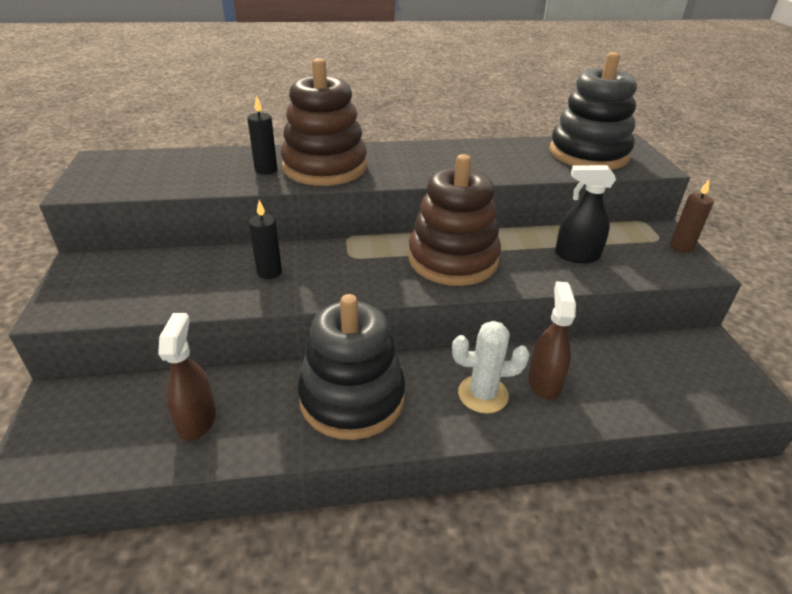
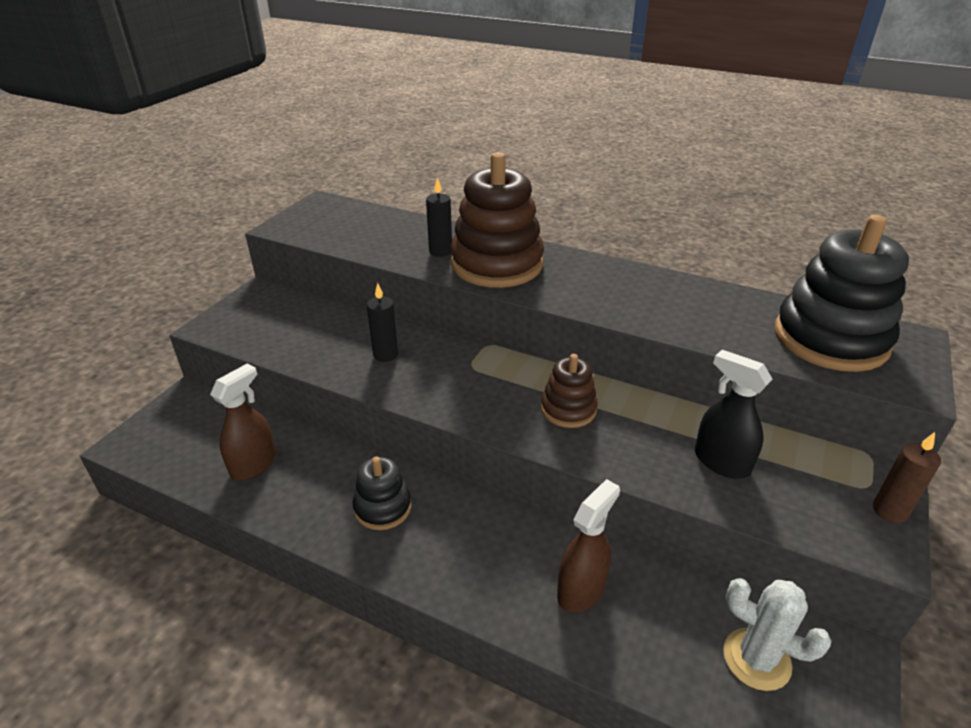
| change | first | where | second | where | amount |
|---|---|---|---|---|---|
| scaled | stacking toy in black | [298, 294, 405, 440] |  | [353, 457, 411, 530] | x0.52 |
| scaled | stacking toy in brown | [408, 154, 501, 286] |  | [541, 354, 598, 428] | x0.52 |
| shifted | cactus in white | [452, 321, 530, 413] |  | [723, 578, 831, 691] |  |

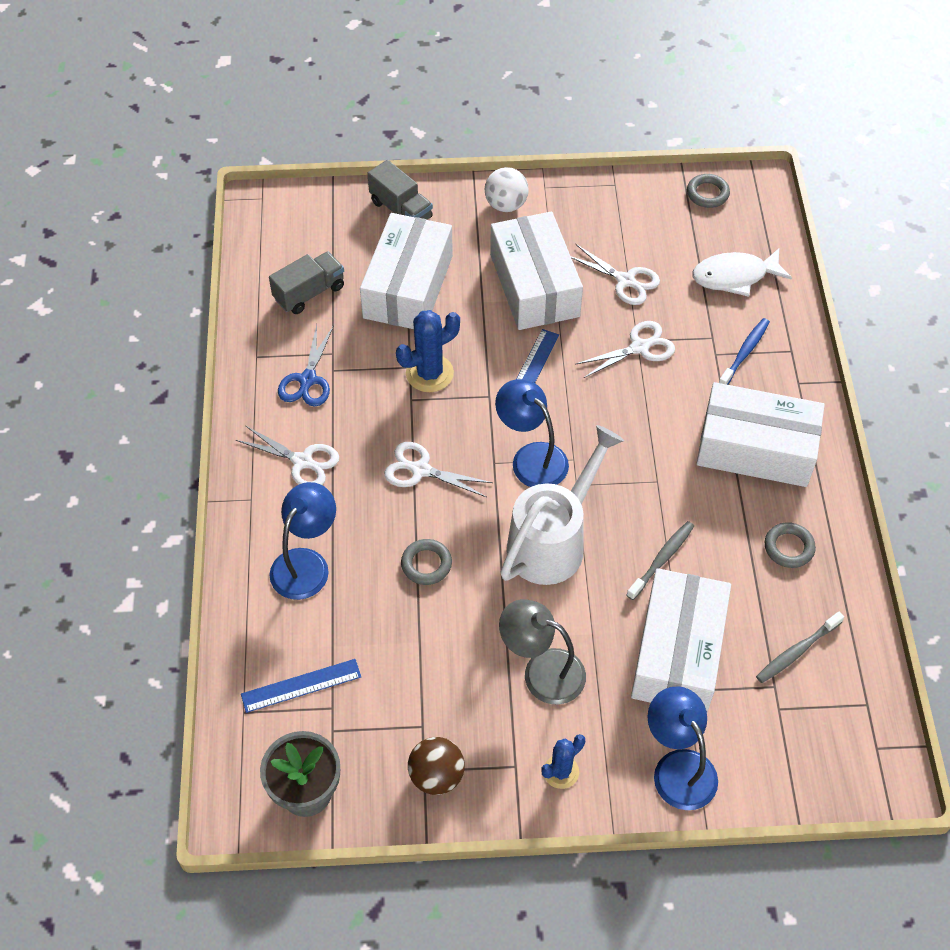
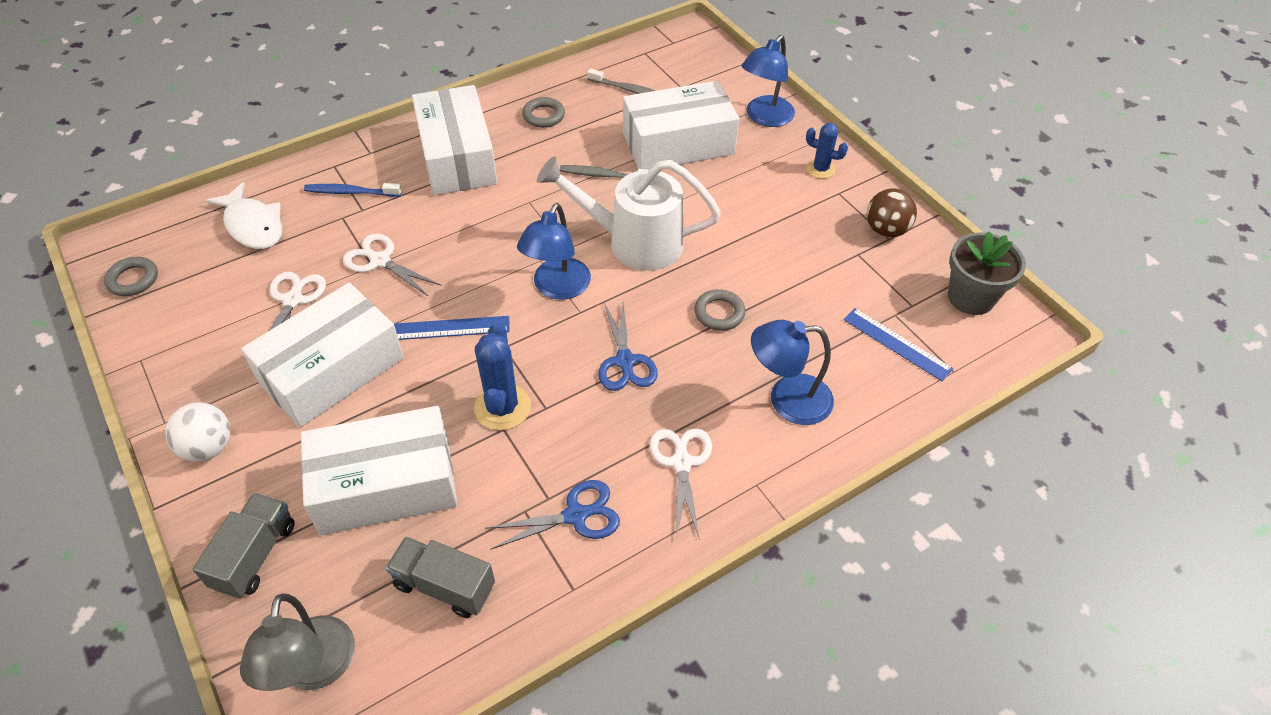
| change | first | where | second | where | amount |
|---|---|---|---|---|---|
| repainted | scissors in white | [384, 442, 493, 497] | scissors in blue | [598, 302, 658, 391] |  |
| rotated | cactus in blue | [396, 310, 460, 392] |  | [474, 323, 531, 431] | 60 degrees clockwise |
| shifted | lamp in grey | [499, 599, 586, 705] |  | [240, 593, 355, 691] |  |

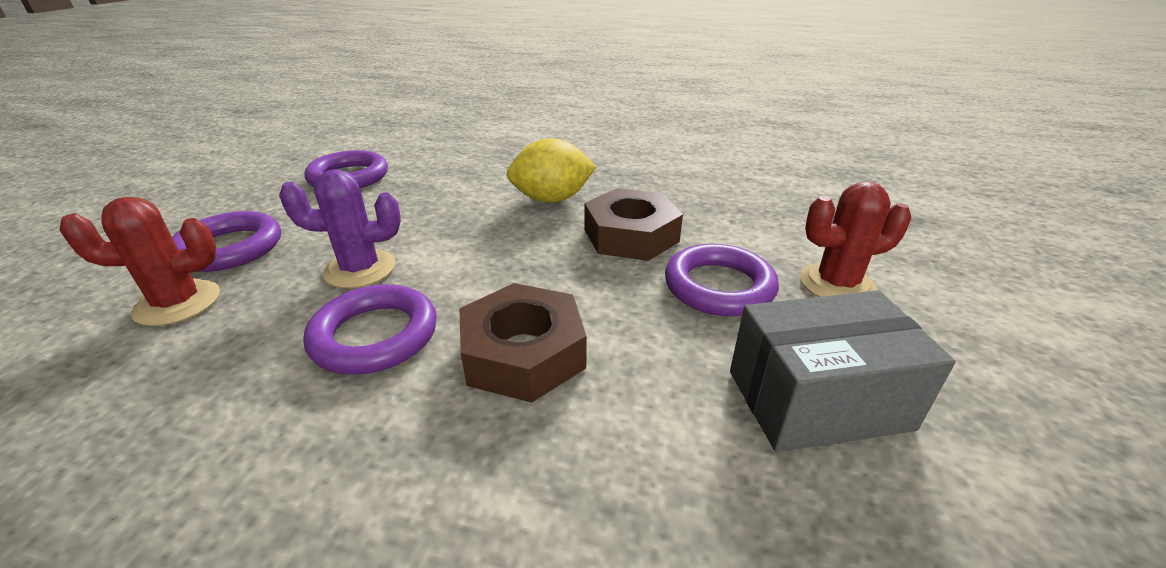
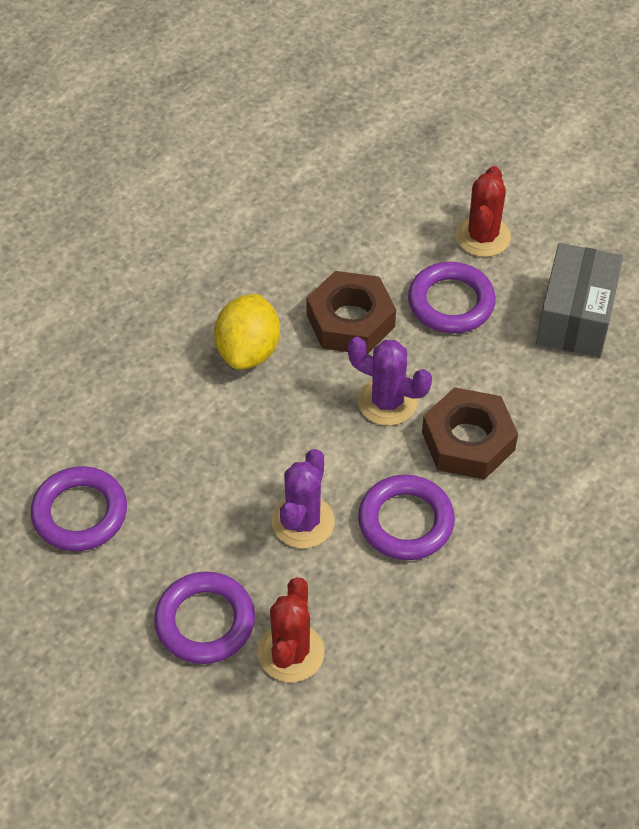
| change | first | where | second | where | amount |
|---|---|---|---|---|---|
| new |  |  | cactus in purple | [348, 337, 432, 426] |  |

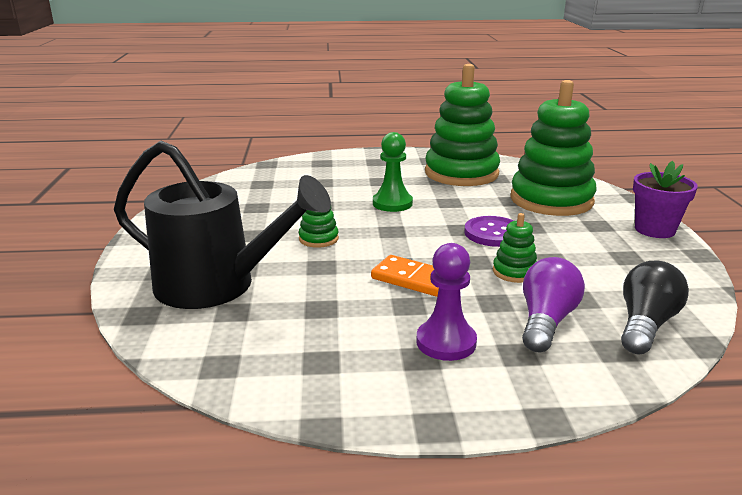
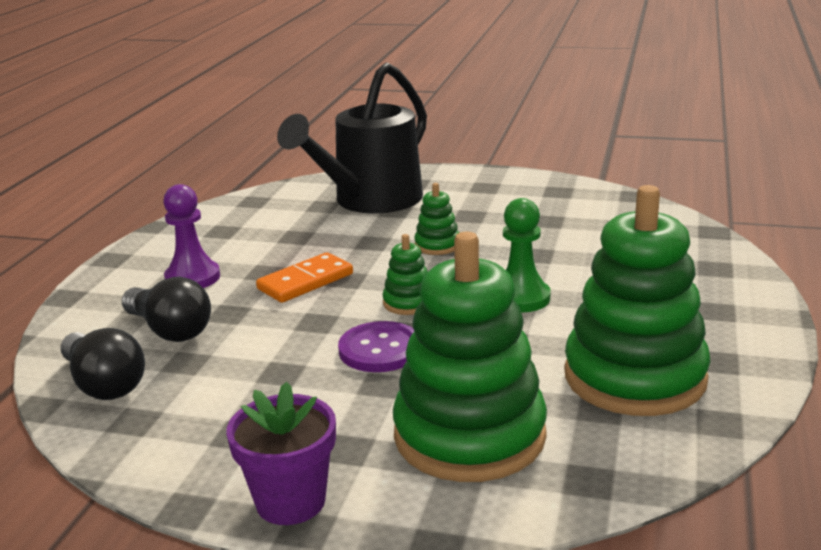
| change | first | where | second | where | amount |
|---|---|---|---|---|---|
| shifted | stacking toy in green | [493, 213, 537, 283] |  | [382, 234, 428, 315] |  |
| repainted | light bulb in purple | [522, 257, 585, 353] | light bulb in black | [122, 277, 211, 342] |  |

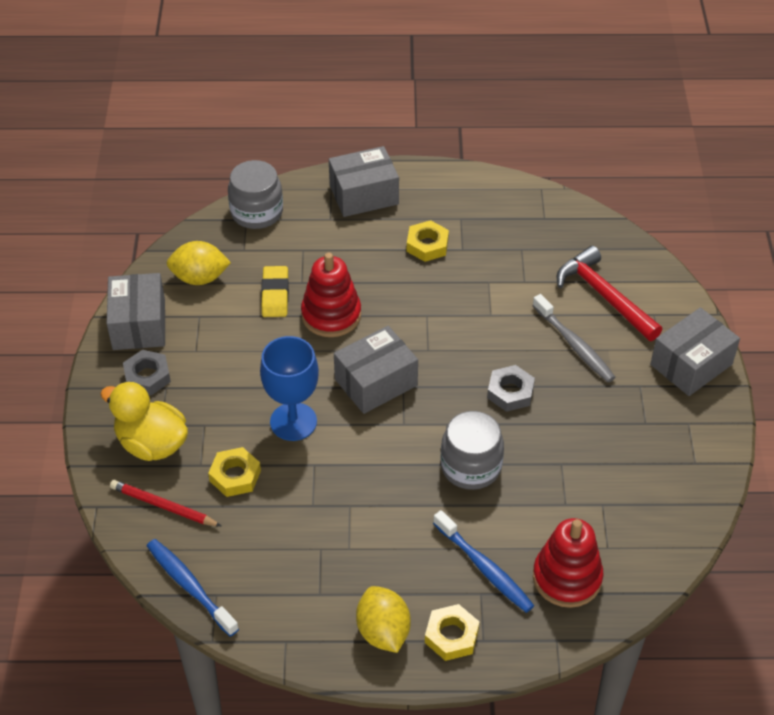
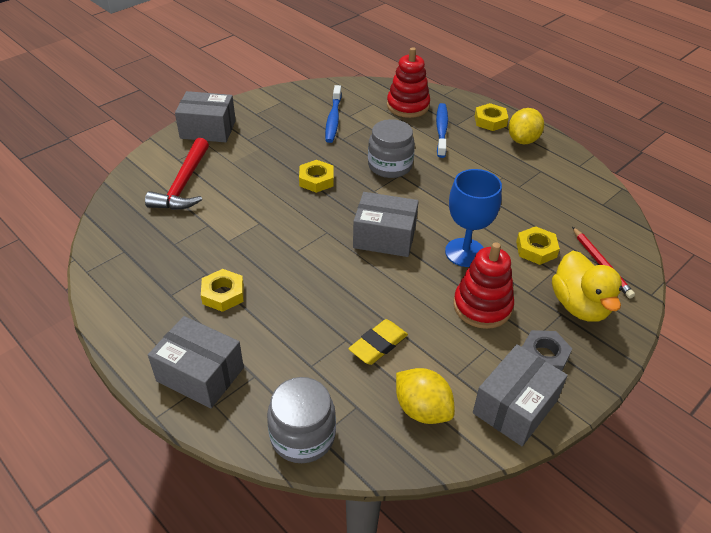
| change | first | where | second | where | amount |
|---|---|---|---|---|---|
| shifted | toothbrush in blue | [147, 539, 239, 637] |  | [325, 85, 342, 143] |  |
| shifted | stacking toy in red | [301, 253, 361, 337] |  | [453, 242, 514, 329] |  |
| repainted | nut in grey | [487, 365, 535, 412] | nut in yellow | [299, 160, 333, 193] |  |
| gone | toothbrush in grey | [532, 294, 616, 382] |  |  |  |

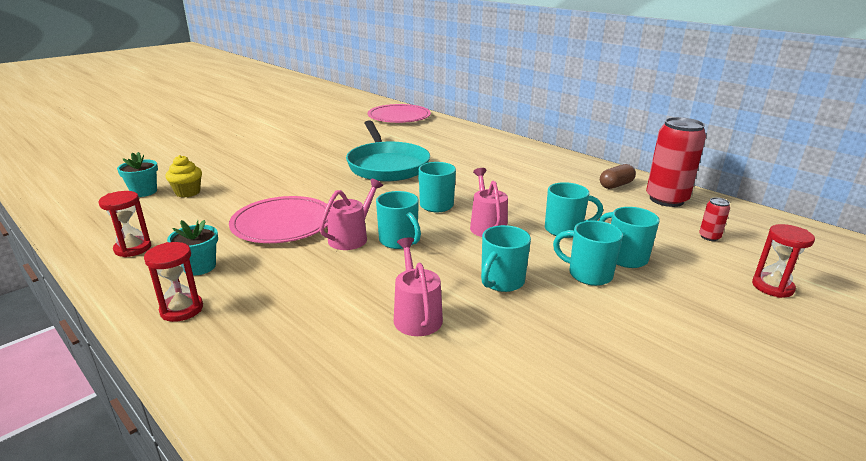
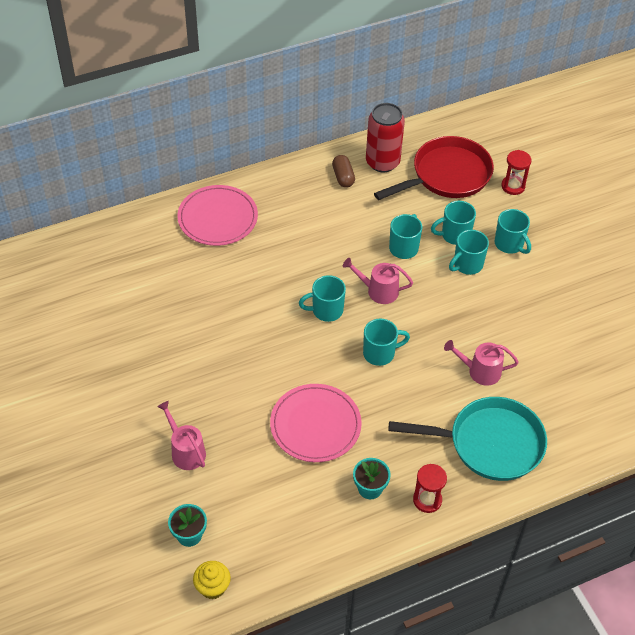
| change | first | where | second | where | amount |
|---|---|---|---|---|---|
| gone | hourglass in red | [98, 191, 151, 257] |  |  |  |
| shifted | cupcake in yellow | [165, 155, 202, 197] |  | [193, 561, 231, 599] |  |
| shifted | watering can in pink | [319, 179, 383, 250] |  | [157, 401, 206, 470] |  |
| shifted | pan in turquoise | [346, 120, 430, 181] |  | [389, 397, 547, 481] |  |
| shifted | plate in pink | [368, 104, 431, 123] |  | [177, 185, 258, 246] |  |
| shifted | mug in turquoise | [481, 225, 531, 292] |  | [494, 209, 531, 254] |  |
| swapped | can in red | [699, 197, 730, 241] | pan in red | [374, 136, 494, 200] |  |

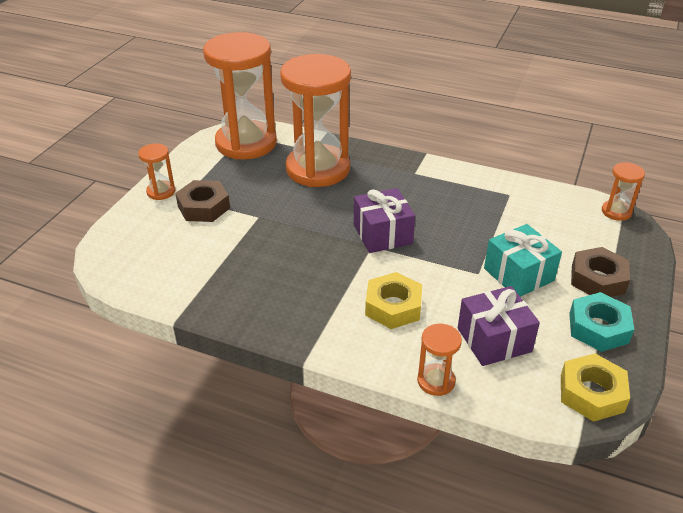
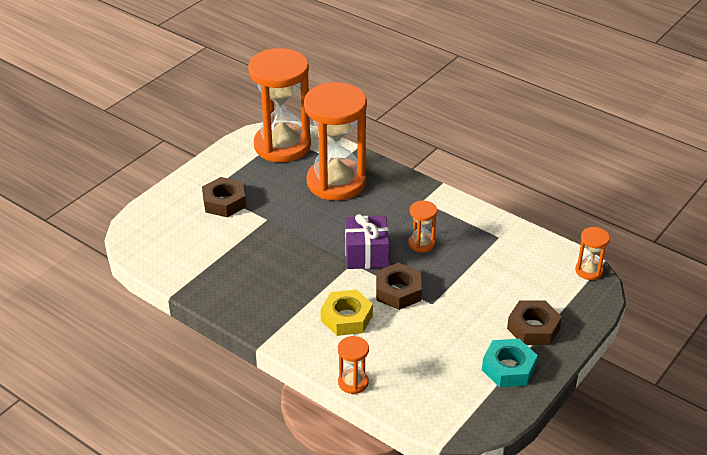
| change | first | where | second | where | amount |
|---|---|---|---|---|---|
| shifted | hourglass in orange | [138, 144, 175, 200] |  | [408, 201, 437, 252] |  |
| gone | gift in purple | [458, 286, 540, 366] |  |  |  |
| gone | gift in turquoise | [484, 224, 562, 297] |  |  |  |
| gone | nut in yellow | [561, 353, 630, 422] |  |  |  |
| new |  |  | nut in brown | [376, 263, 422, 310] |  |

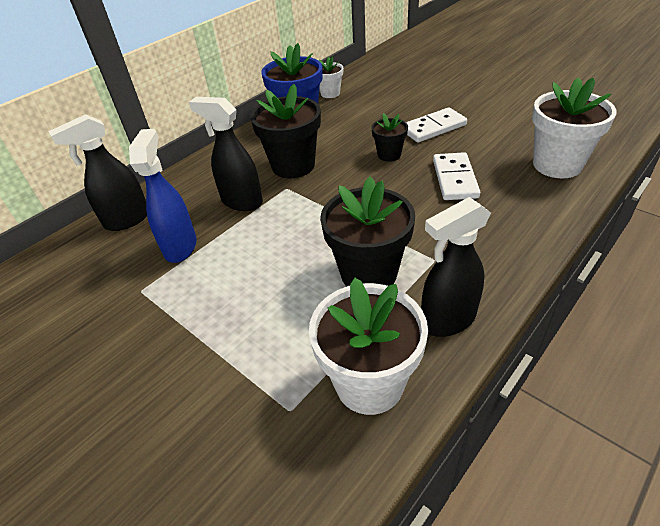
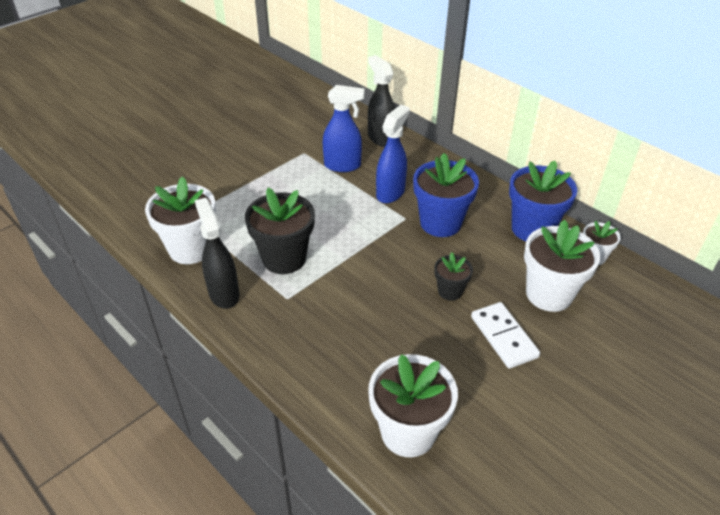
| change | first | where | second | where | amount |
|---|---|---|---|---|---|
| repainted | spray bottle in black | [189, 97, 263, 211] | spray bottle in blue | [376, 105, 410, 203] |  |
| repainted | flower pot in black | [250, 84, 321, 178] | flower pot in blue | [413, 153, 479, 237] |  |
| gone | domino in white | [433, 152, 480, 200] |  |  |  |
| new |  |  | flower pot in white | [524, 220, 600, 312] |  |

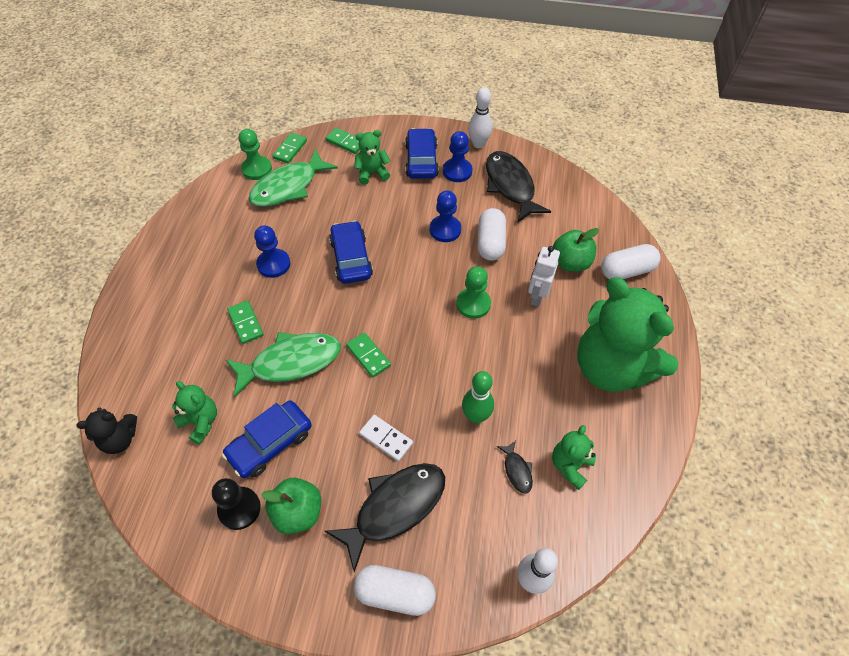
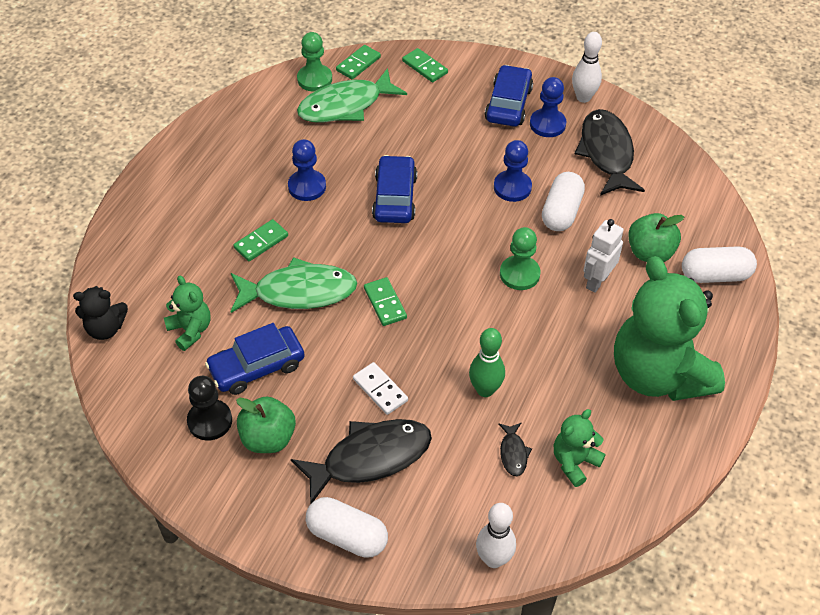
| change | first | where | second | where | amount |
|---|---|---|---|---|---|
| rotated | domino in green | [227, 300, 264, 344] |  | [233, 219, 288, 261] | 60 degrees clockwise |
| gone | teddy bear in green | [354, 130, 390, 185] |  |  |  |

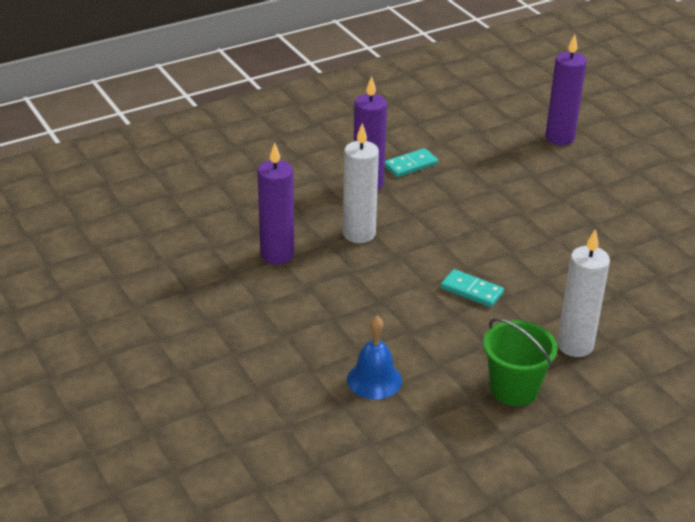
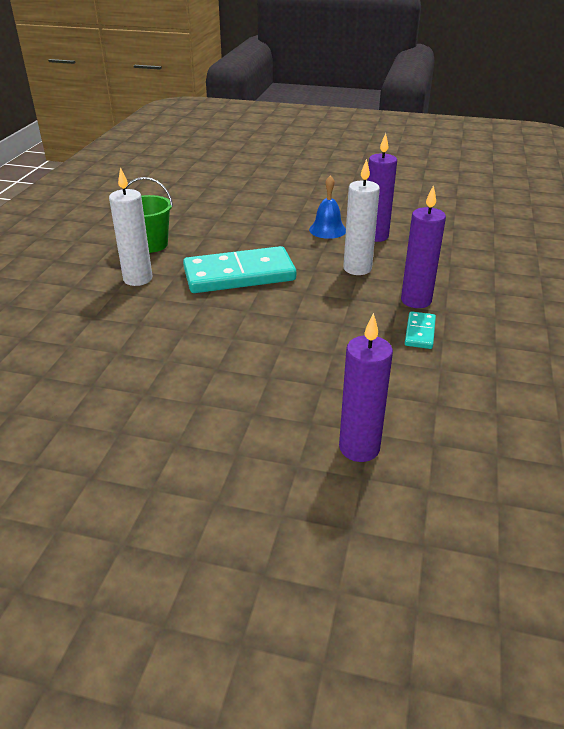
| change | first | where | second | where | amount |
|---|---|---|---|---|---|
| shifted | bell in blue | [347, 316, 402, 399] |  | [309, 175, 346, 239] |  |
| scaled | domino in turquoise | [441, 269, 504, 307] |  | [183, 246, 296, 293] | x2.22 |

